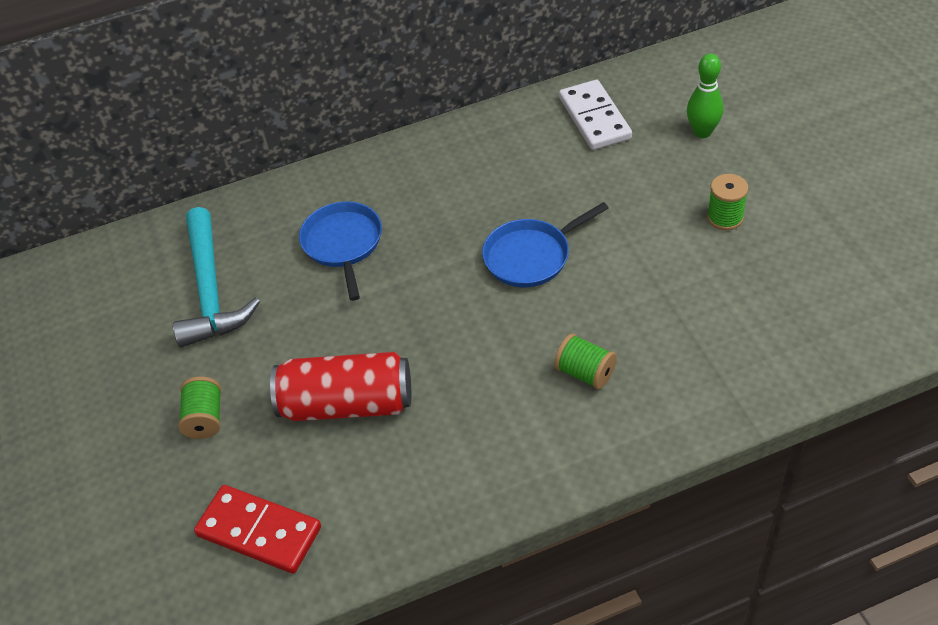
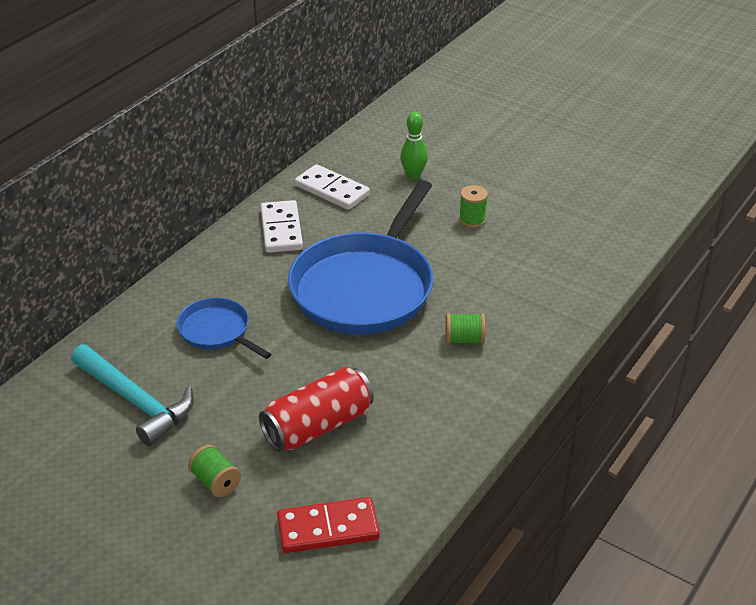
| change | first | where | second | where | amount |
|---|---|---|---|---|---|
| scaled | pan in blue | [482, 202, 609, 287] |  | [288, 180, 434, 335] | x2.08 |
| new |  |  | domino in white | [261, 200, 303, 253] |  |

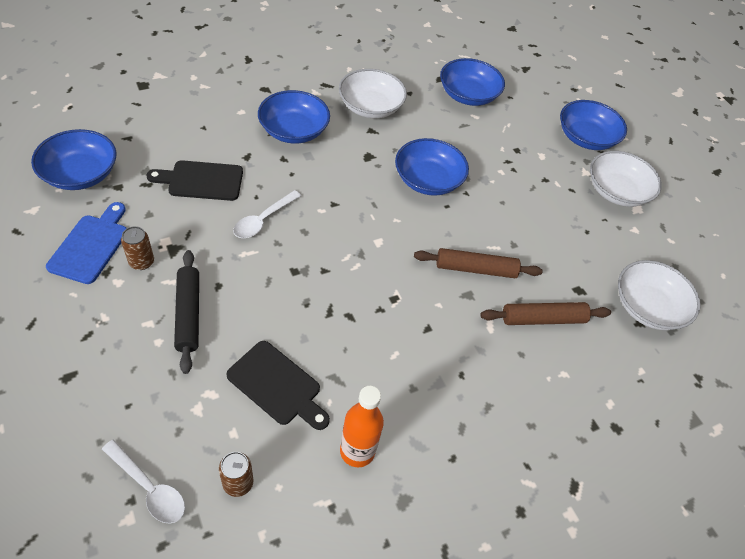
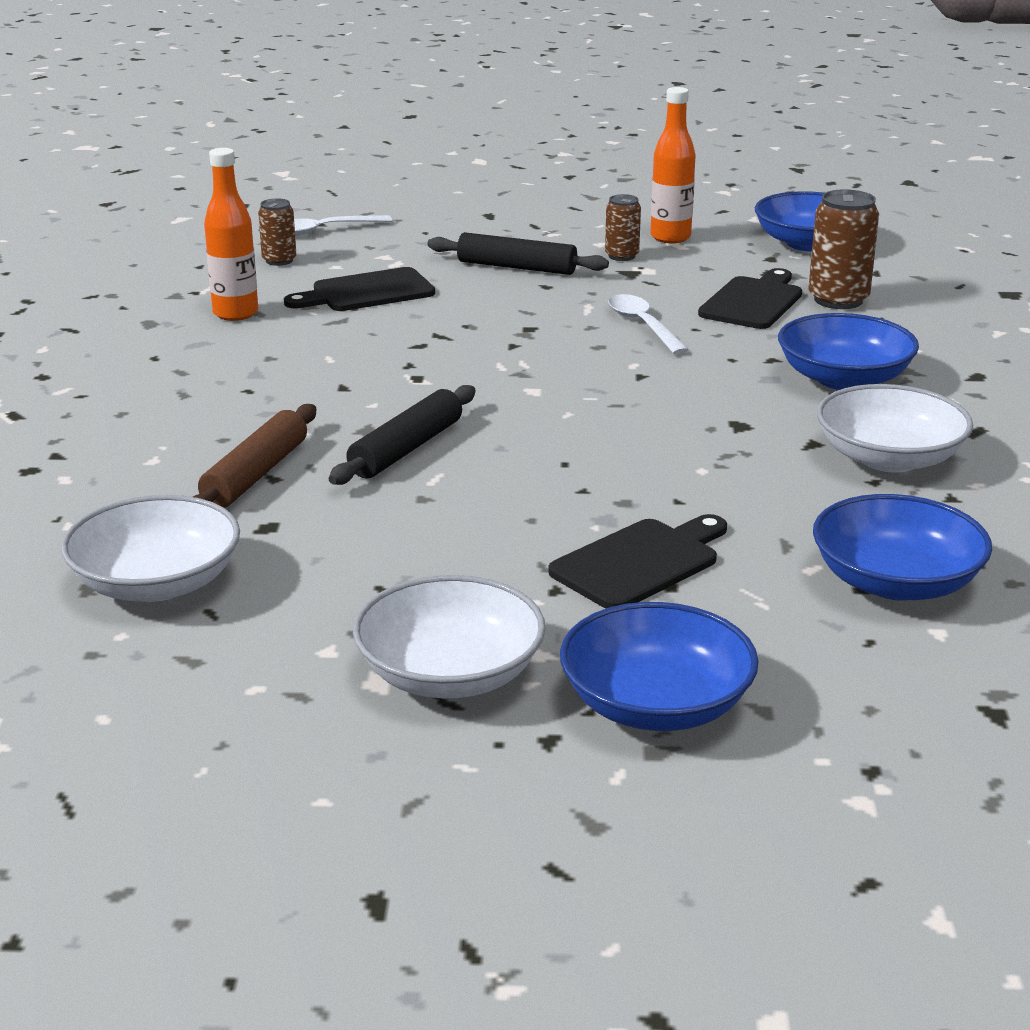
| change | first | where | second | where | amount |
|---|---|---|---|---|---|
| swapped | cutting board in blue | [46, 202, 127, 284] | bottle in orange | [650, 87, 696, 243] |  |
| gone | bowl in blue | [395, 138, 469, 196] |  |  |  |
| repainted | rolling pin in brown | [414, 248, 543, 278] | rolling pin in black | [329, 385, 476, 485] |  |
| new |  |  | cutting board in black | [548, 514, 727, 608] |  |
| new |  |  | can in brown | [808, 189, 879, 309] |  |

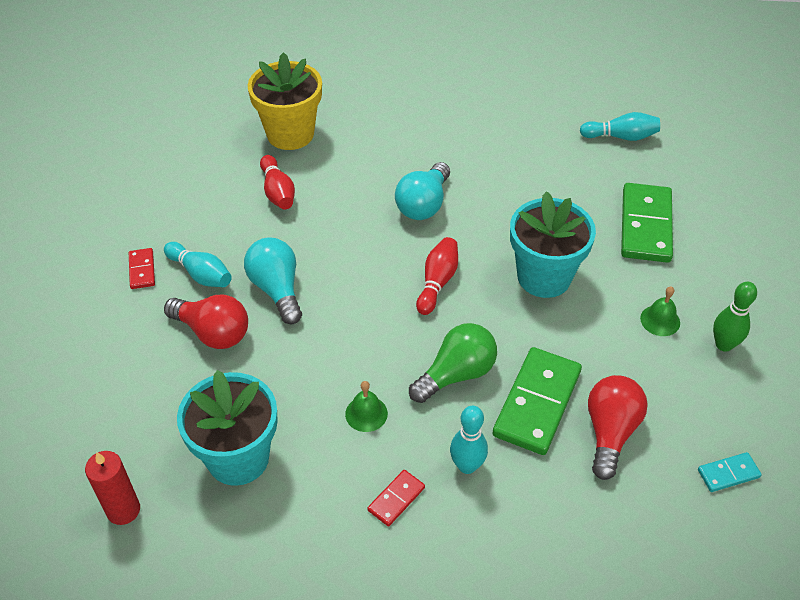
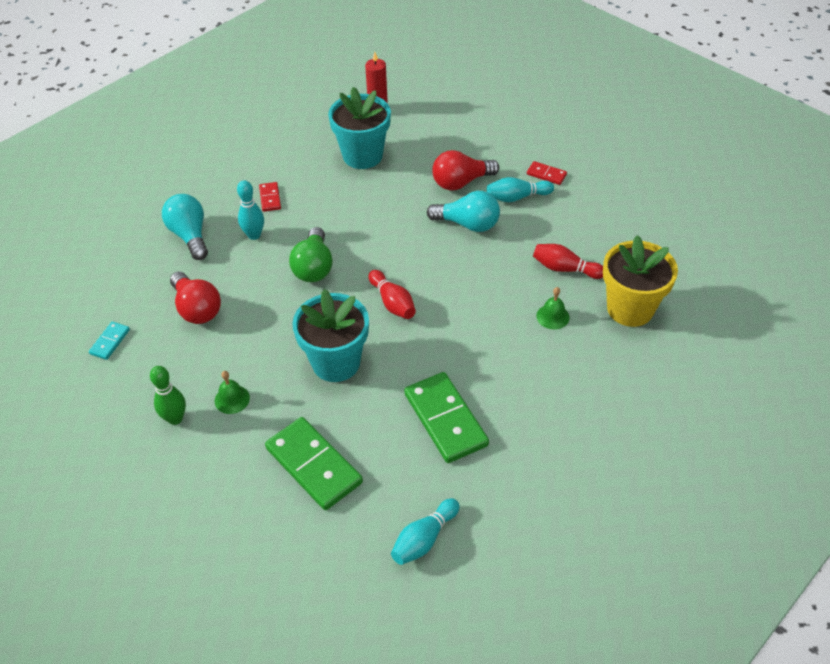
| change | first | where | second | where | amount |
|---|---|---|---|---|---|
| shifted | bell in green | [345, 381, 388, 432] |  | [536, 287, 570, 330] |  |
| shifted | light bulb in turquoise | [395, 162, 450, 220] |  | [162, 194, 208, 260] |  |
| shifted | domino in green | [492, 347, 582, 455] |  | [404, 372, 489, 463] |  |

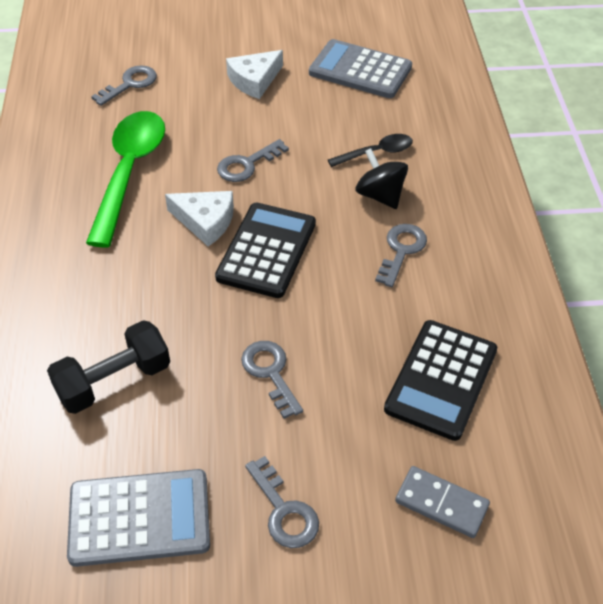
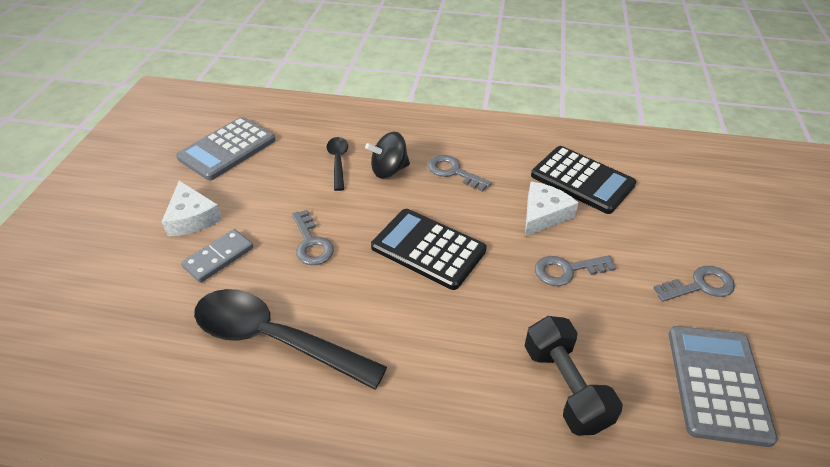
| change | first | where | second | where | amount |
|---|---|---|---|---|---|
| repainted | spoon in green | [86, 111, 165, 248] | spoon in black | [194, 289, 387, 390] |  |
| gone | key in grey | [91, 65, 157, 106] |  |  |  |
| shifted | cheese in white | [165, 191, 234, 246] |  | [525, 181, 579, 237] |  |
| shifted | domino in grey | [395, 466, 490, 538] |  | [181, 229, 253, 283] |  |

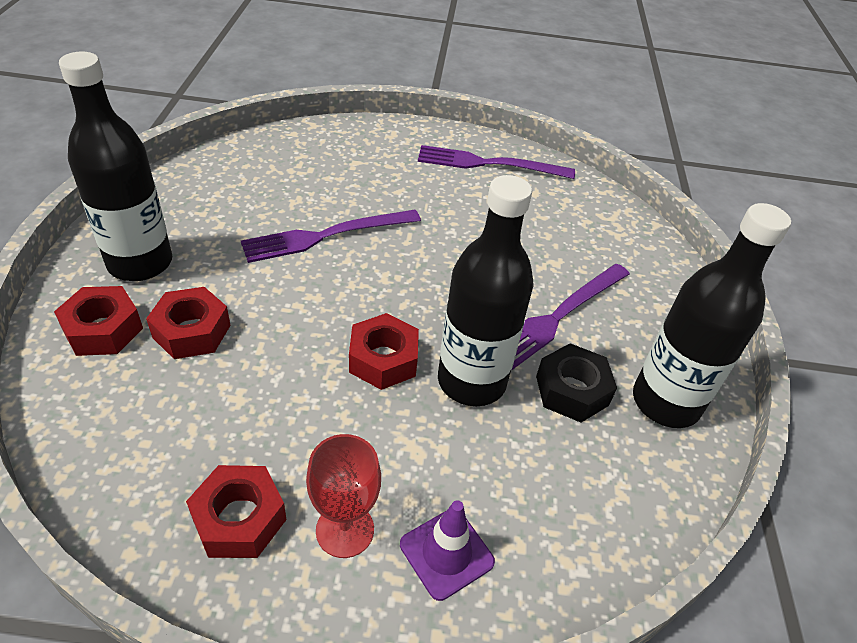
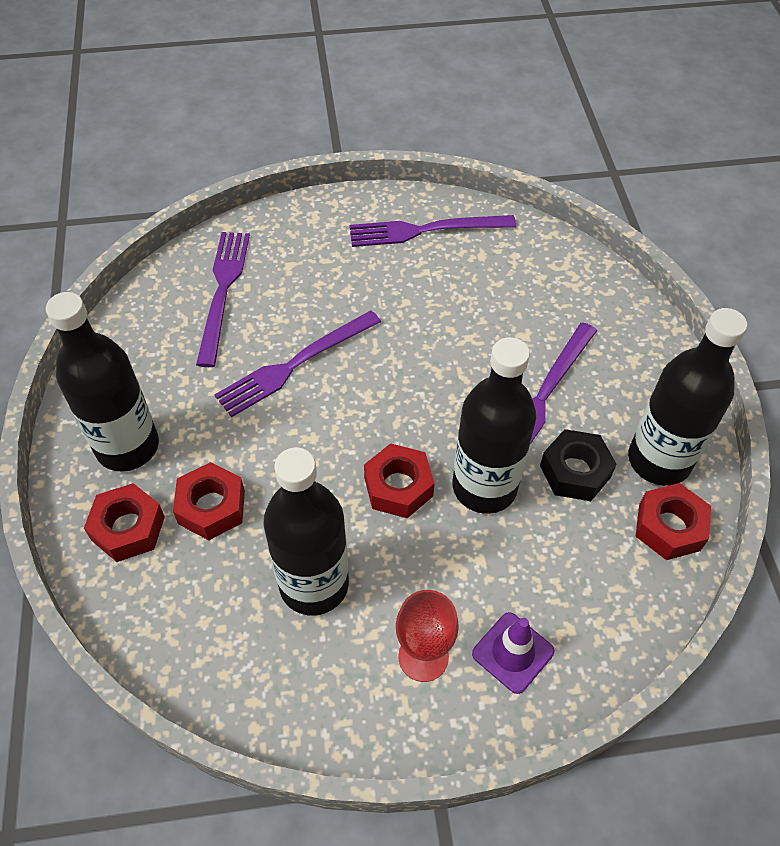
| change | first | where | second | where | amount |
|---|---|---|---|---|---|
| shifted | nut in red | [186, 465, 287, 558] |  | [636, 483, 711, 560] |  |
| new |  |  | fork in purple | [196, 232, 250, 367] |  |
| new |  |  | bottle in black | [263, 448, 349, 616] |  |

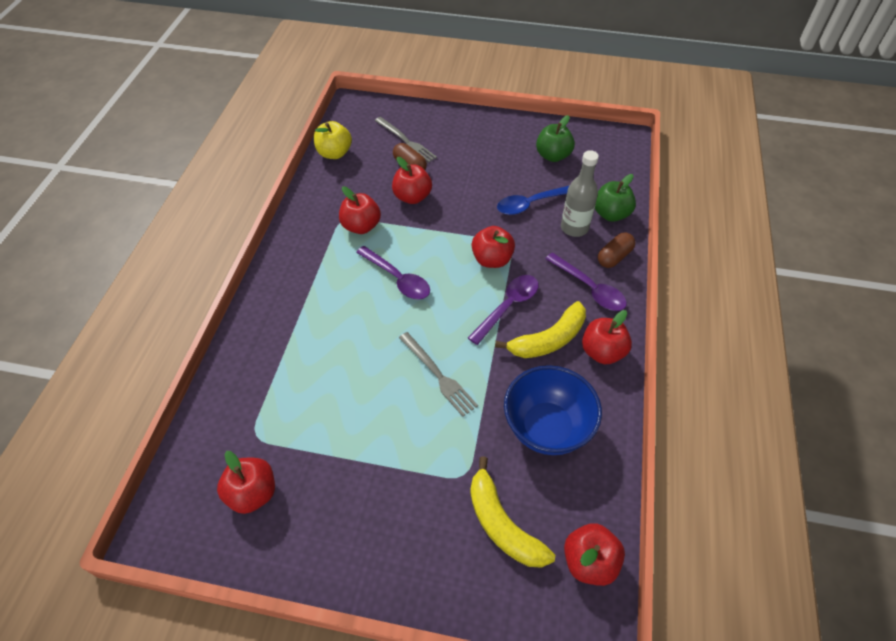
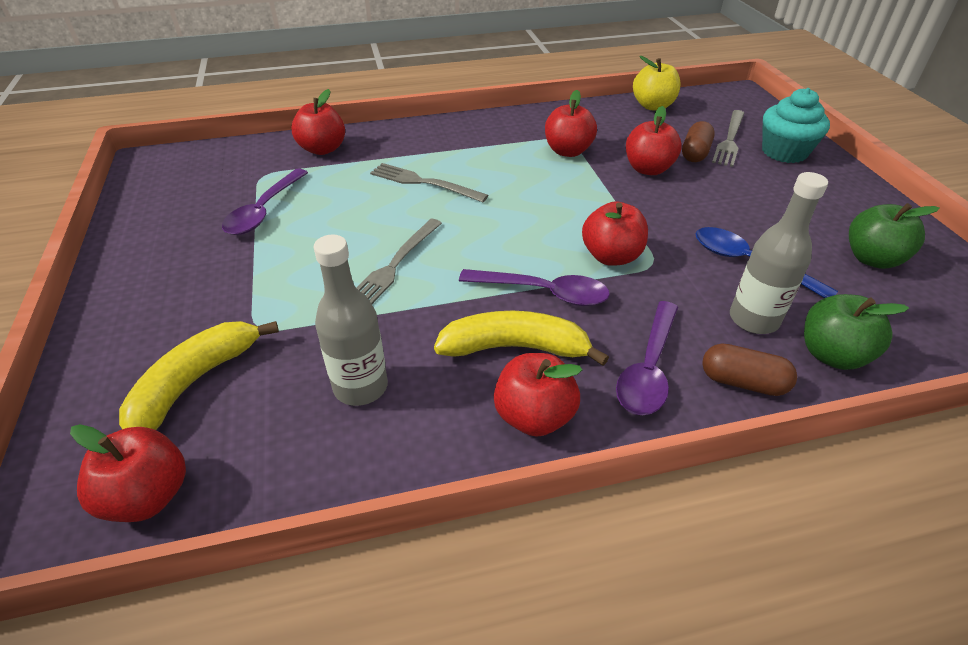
| change | first | where | second | where | amount |
|---|---|---|---|---|---|
| shifted | apple in red | [217, 451, 275, 514] |  | [291, 89, 345, 155] |  |
| shifted | spoon in purple | [356, 246, 430, 300] |  | [222, 169, 308, 235] |  |
| rotated | banana in yellow | [495, 301, 586, 358] |  | [434, 311, 609, 366] | 150 degrees clockwise |
| swapped | bowl in blue | [504, 365, 602, 455] | bottle in grey | [314, 235, 388, 406] |  |
| new |  |  | fork in grey | [370, 163, 488, 202] |  |
| new |  |  | cupcake in turquoise | [762, 88, 830, 163] |  |

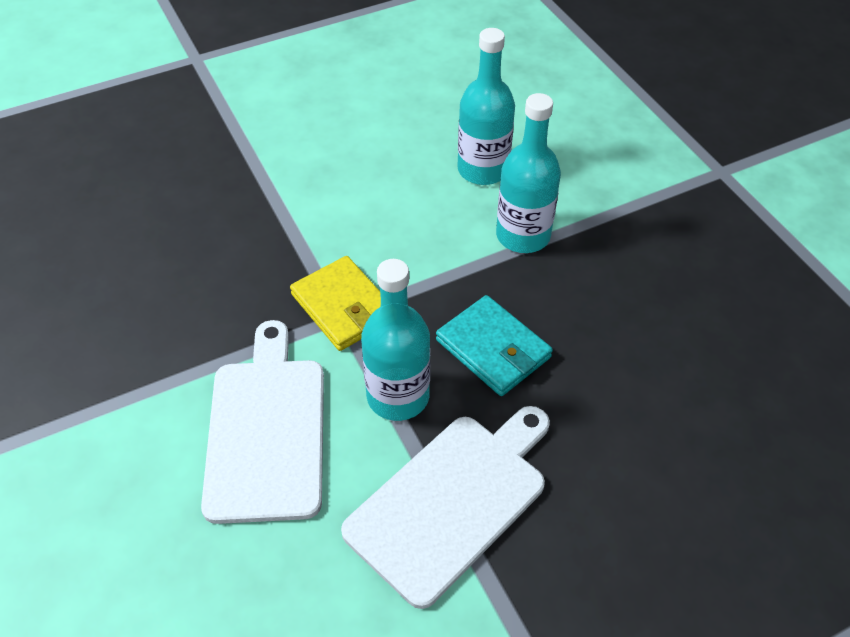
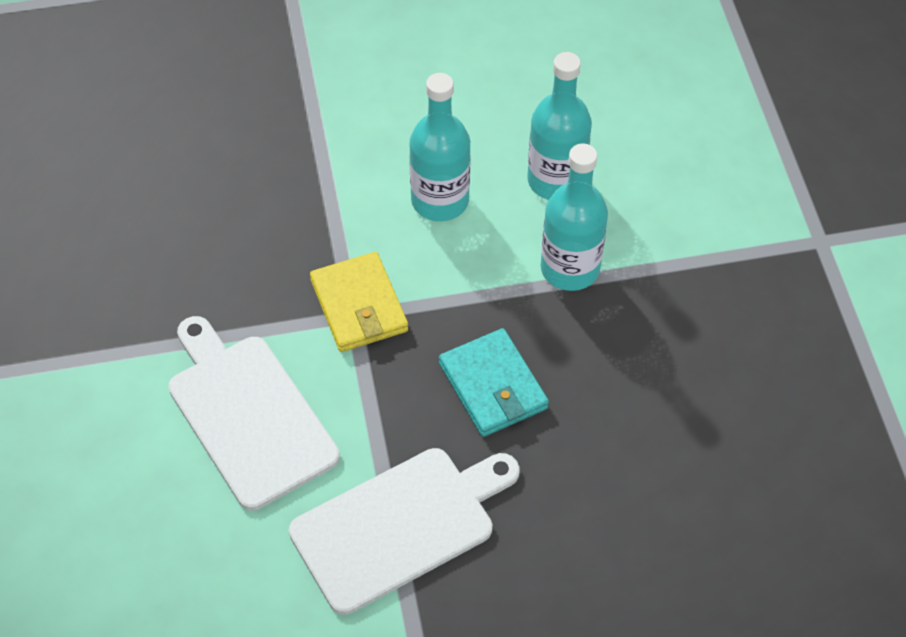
| change | first | where | second | where | amount |
|---|---|---|---|---|---|
| rotated | cutting board in white | [201, 320, 324, 524] |  | [168, 316, 340, 511] | 45 degrees counterclockwise |
| shifted | bottle in turquoise | [361, 259, 430, 421] |  | [409, 73, 471, 221] |  |

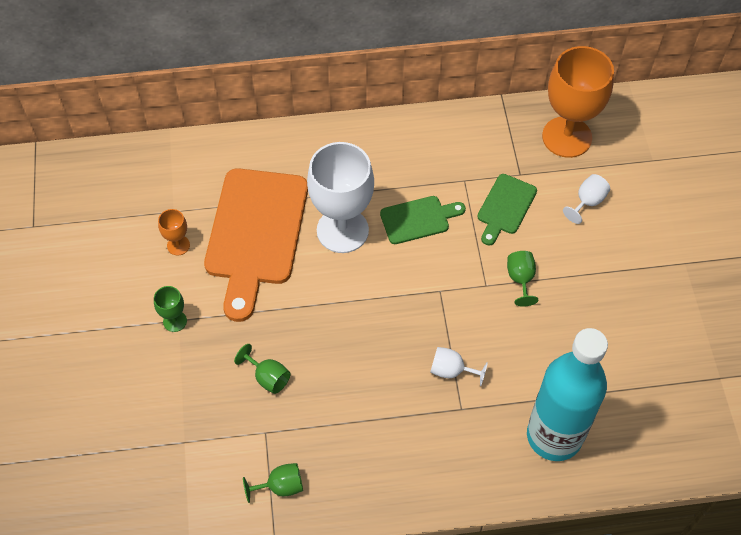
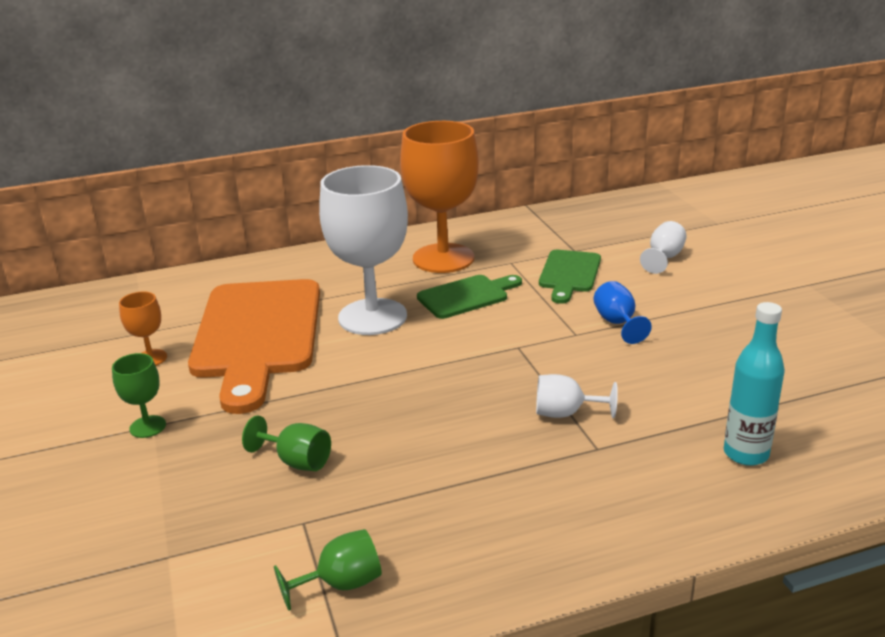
| change | first | where | second | where | amount |
|---|---|---|---|---|---|
| repainted | goblet in green | [507, 251, 538, 307] | goblet in blue | [593, 281, 652, 344] |  |
| scaled | bottle in turquoise | [527, 328, 608, 461] |  | [724, 302, 785, 466] | x0.51 |
| shifted | goblet in orange | [542, 46, 614, 158] |  | [400, 121, 479, 273] |  |

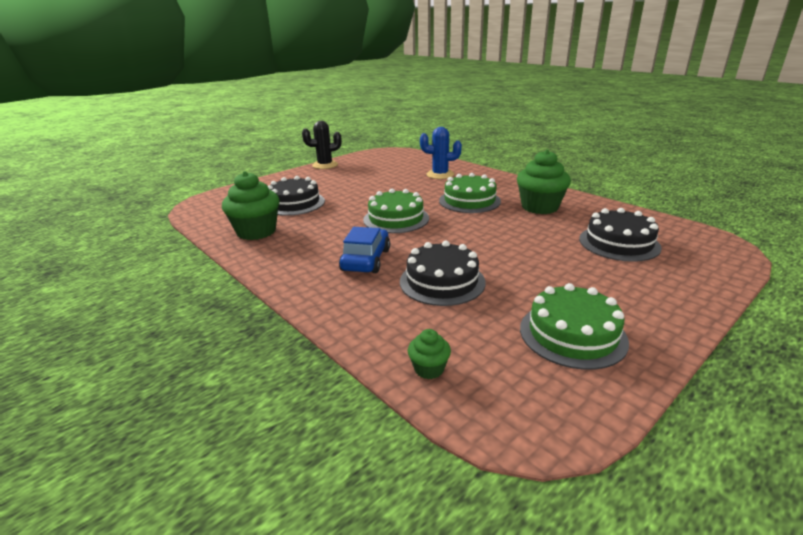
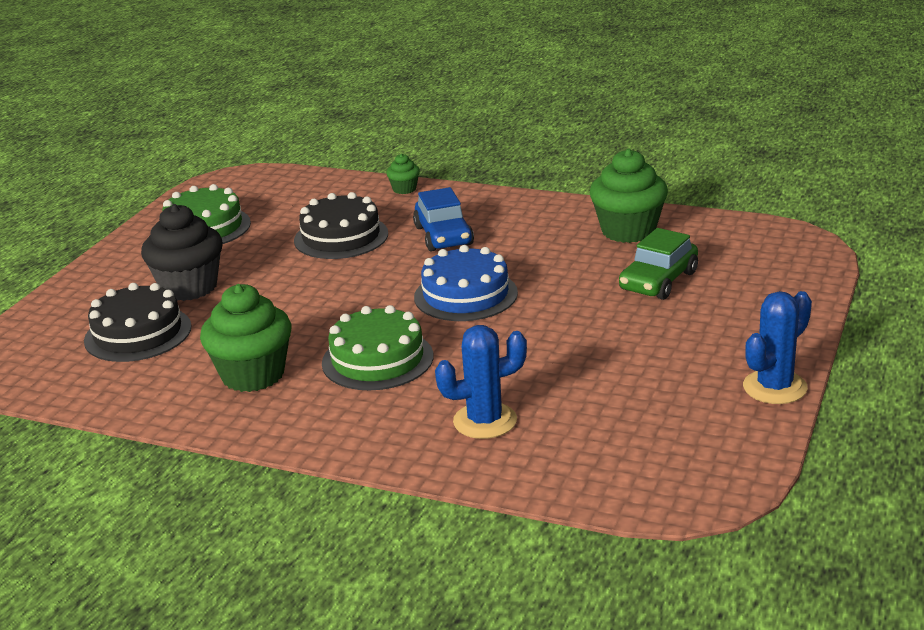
| change | first | where | second | where | amount |
|---|---|---|---|---|---|
| swapped | cake in black | [268, 176, 325, 216] | car in green | [619, 228, 698, 300] |  |
| repainted | cactus in black | [302, 121, 342, 169] | cactus in blue | [743, 291, 812, 404] |  |
| repainted | cake in green | [363, 189, 429, 233] | cake in blue | [414, 245, 518, 321] |  |
| shifted | cupcake in green | [408, 329, 451, 379] |  | [386, 154, 420, 194] |  |
| new |  |  | cupcake in black | [141, 204, 223, 301] |  |

